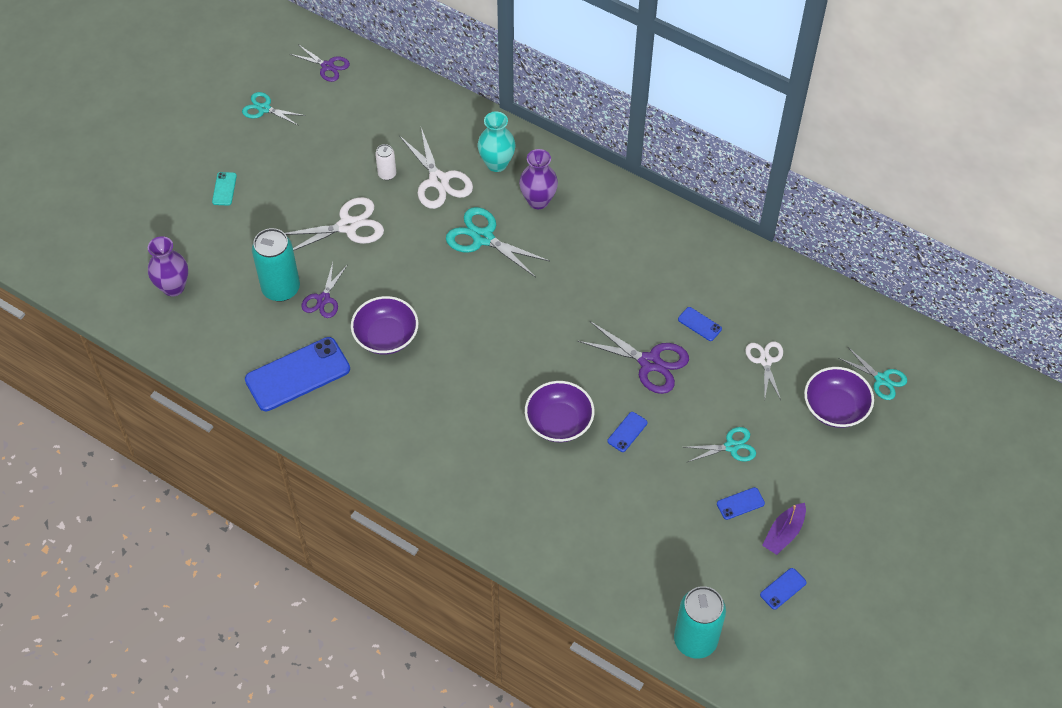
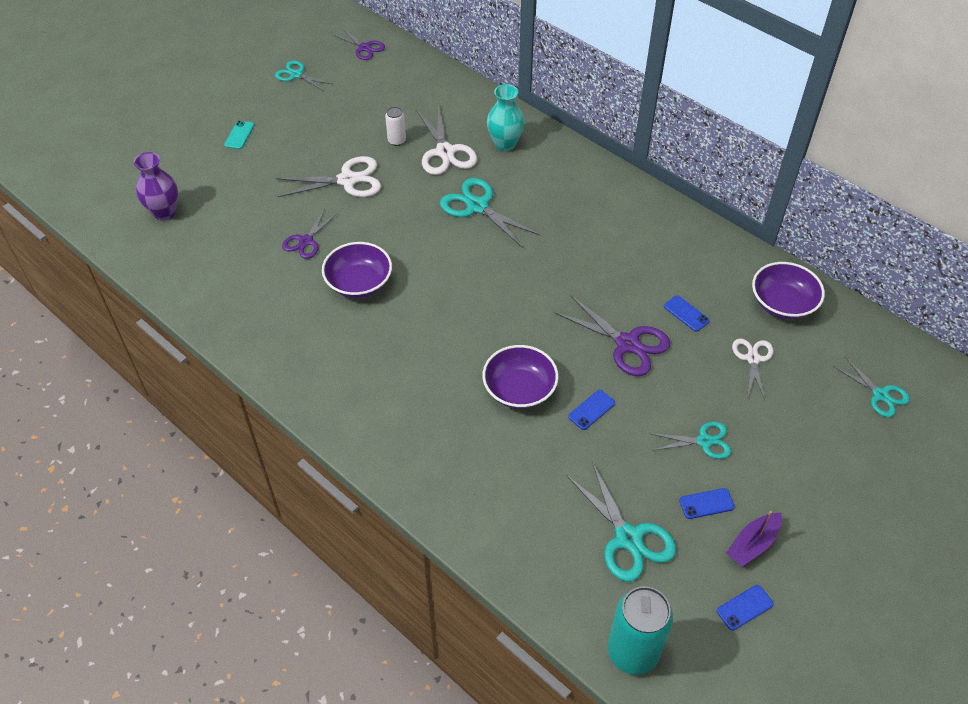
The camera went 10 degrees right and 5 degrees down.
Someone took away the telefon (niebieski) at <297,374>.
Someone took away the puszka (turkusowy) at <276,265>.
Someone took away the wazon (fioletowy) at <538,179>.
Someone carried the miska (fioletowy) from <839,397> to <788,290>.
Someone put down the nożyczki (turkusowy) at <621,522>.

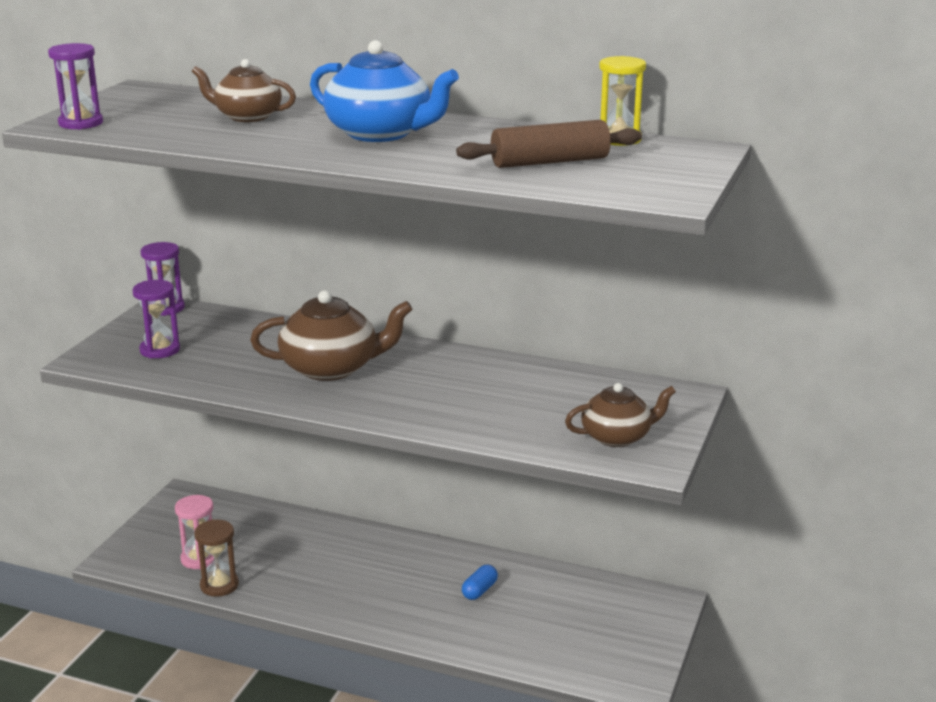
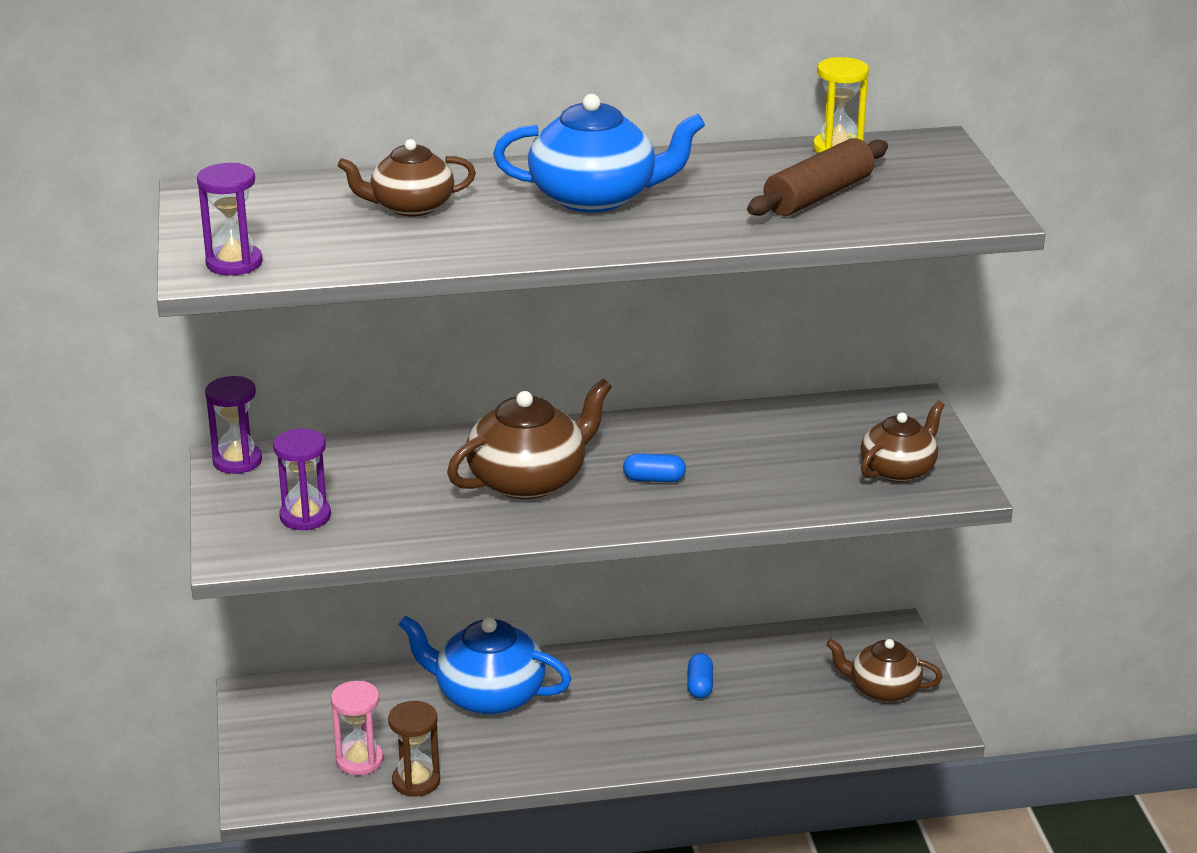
The camera went 30 degrees left and 5 degrees up.
Someone put down the imbryk (niebieski) at <484,665>.
Someone put down the kapsułka (niebieski) at <654,467>.
Someone put down the imbryk (brązowy) at <884,670>.

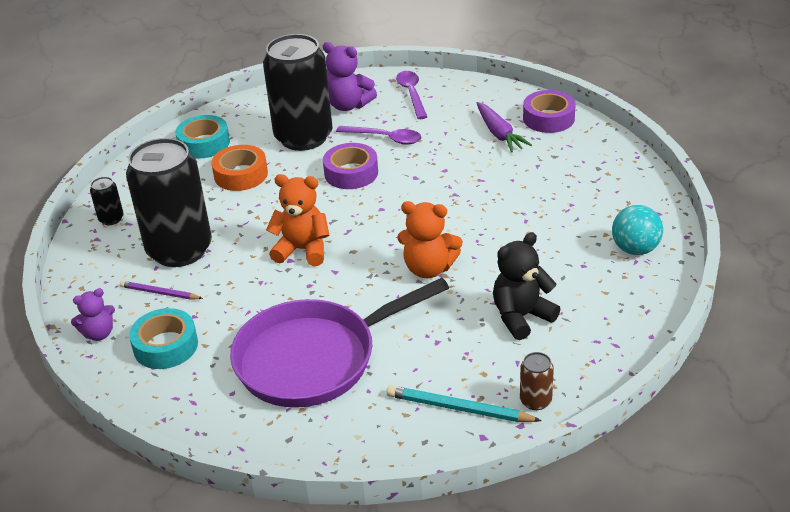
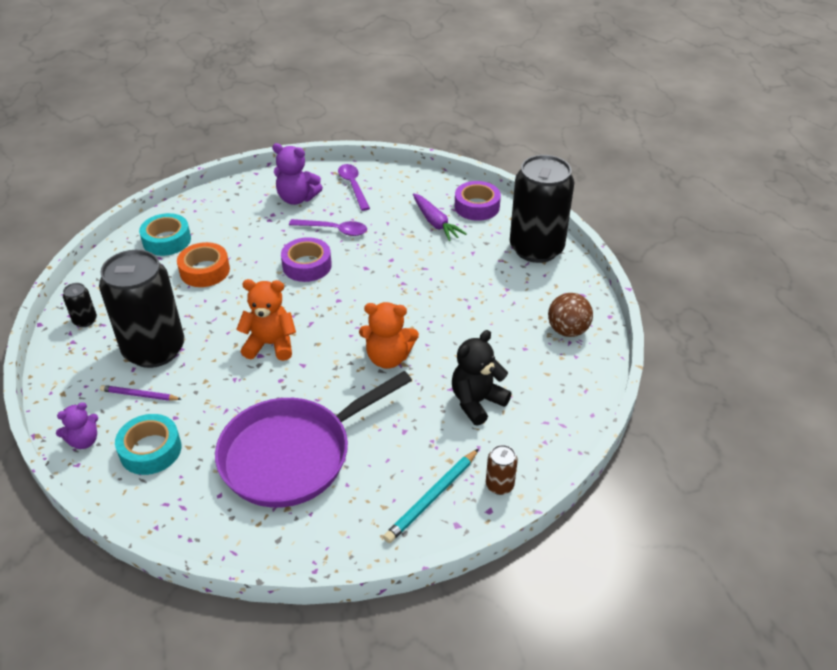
The camera went 10 degrees left and 5 degrees up.
Someone carried the puszka (czarny) from <298,92> to <542,209>.
Someone rotated the ołówek (turkusowy) at <464,403> by 60 degrees counterclockwise.
Someone repainted the piłka (turkusowy) at <637,230>, which became the piłka (brązowy) at <570,315>.

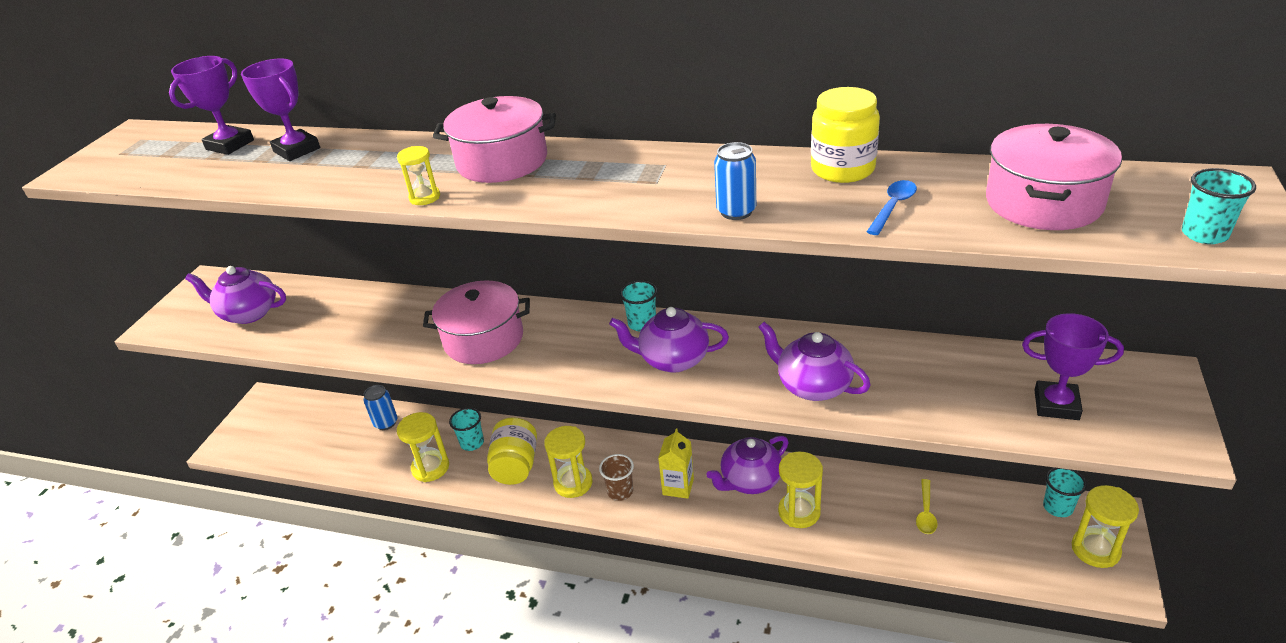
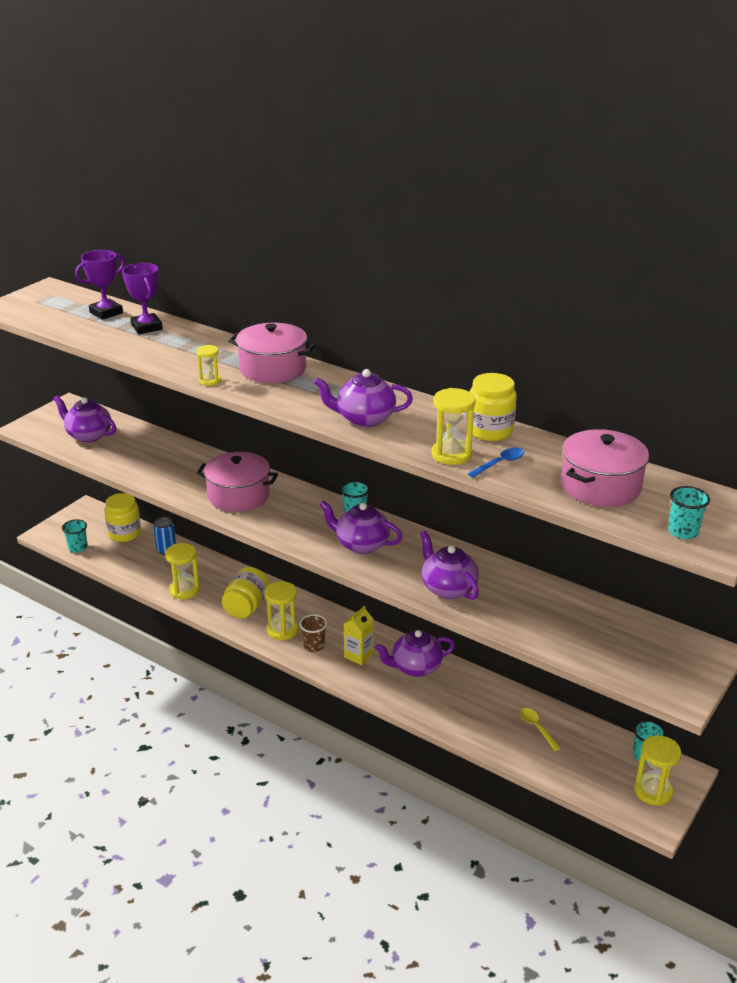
The camera went 15 degrees right and 5 degrees down.
Someone carried the szklanka (turkusowy) from <466,429> to <75,536>.
Someone took away the puszka (niebieski) at <735,181>.
Someone carried the klepsydra (żółty) from <800,489> to <453,426>.
Someone rotated the łyżka (żółty) at <927,506> by 120 degrees clockwise.
Someone took away the puchar (fioletowy) at <1073,366>.
Someone put down the słoik (żółty) at <122,517>.
Someone put down the imbryk (fioletowy) at <363,398>.

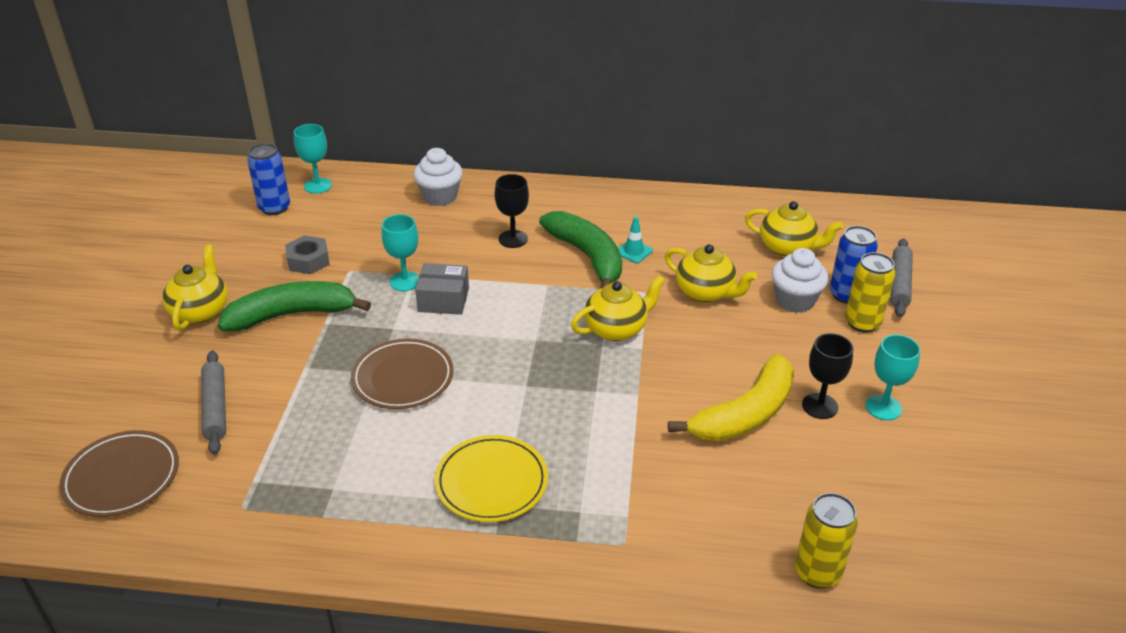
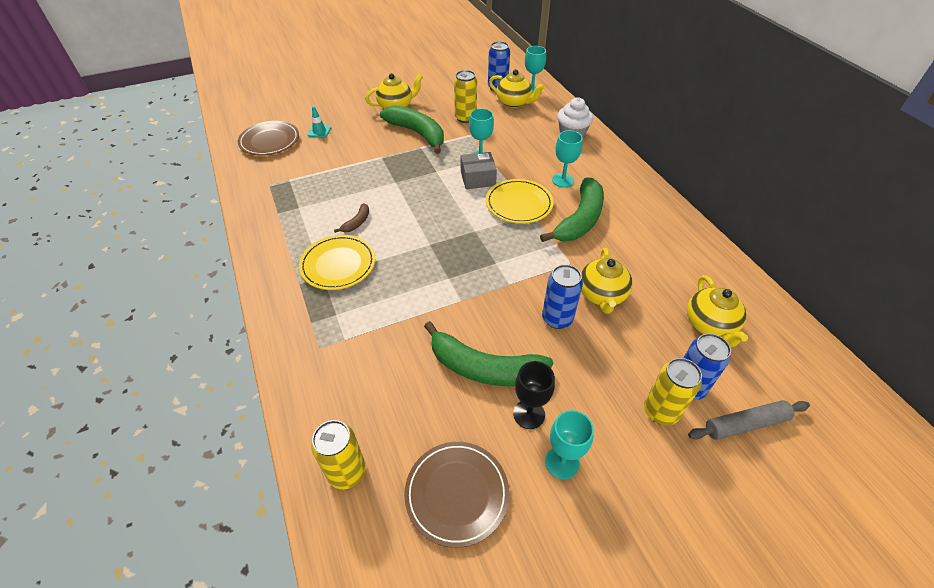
The camera went 60 degrees right and 10 degrees up.
Someone took away the wałek do ciasta (szary) at <213,403>.
Someone swapped the nakrętka (szary) at <307,254> for the puszka (żółty) at <465,96>.
Someone carried the talerz (brązowy) from <402,374> to <456,495>.
Someone rotated the pudełko (szary) at <442,289> by 75 degrees counterclockwise.
Someone repainted the kielich (czarny) at <512,211>, which became the kielich (turkusowy) at <567,158>.
Someone carried the imbryk (żółty) from <618,308> to <517,88>.
Someone carried the pachołek (turkusowy) from <635,239> to <319,122>.
Someone repainted the banan (żółty) at <731,397>, which became the banan (zielony) at <488,353>.
Someone took away the muffinka (biały) at <800,280>.
Someone put down the banan (brązowy) at <351,218>.
Someone put down the talerz (żółty) at <520,201>.
Someone put down the puszka (niebieski) at <562,296>.

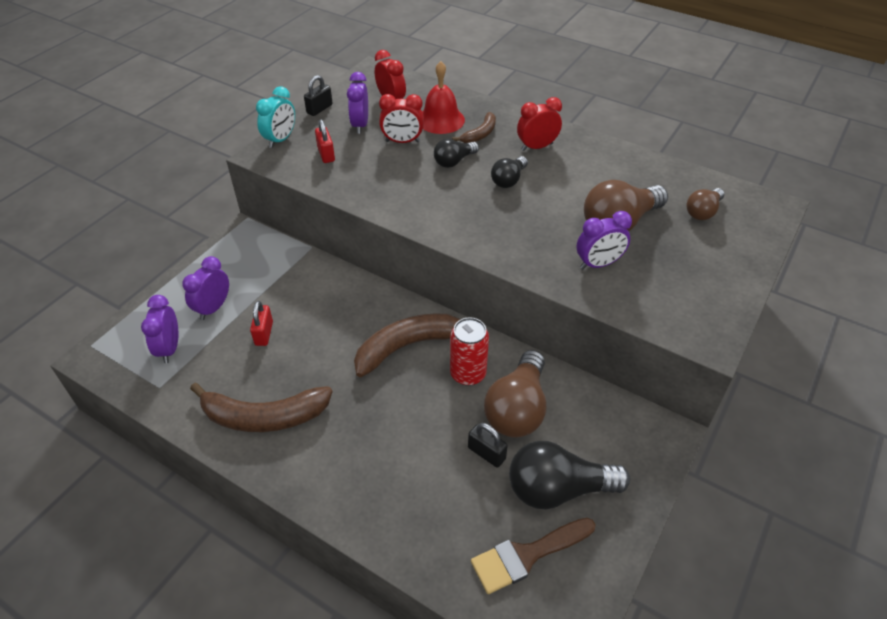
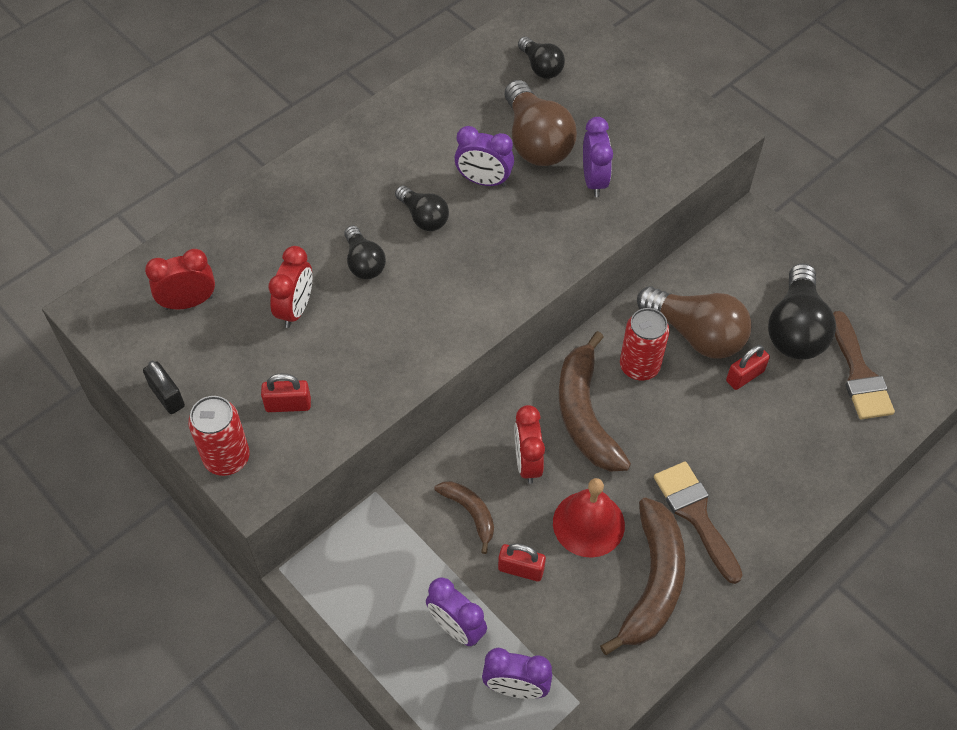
The camera went 75 degrees left and 10 degrees up.
Someone swapped the budzik (turkusowy) at <275,117> for the puszka (czerwony) at <219,436>.
Someone carried the budzik (fioletowy) from <357,103> to <484,156>.
Someone carried the dzwonek (czerwony) from <443,97> to <589,518>.
Someone carried the banan (brązowy) from <474,127> to <464,517>.
Someone repainted the kłódka (czarny) at <488,445>, which became the kłódka (czerwony) at <748,367>.
Someone carried the budzik (czerwony) from <539,124> to <530,444>.
Someone repainted the żarówka (brązowy) at <705,204>, which became the żarówka (czarny) at <541,58>.
Someone put down the pędzel (brązowy) at <698,522>.

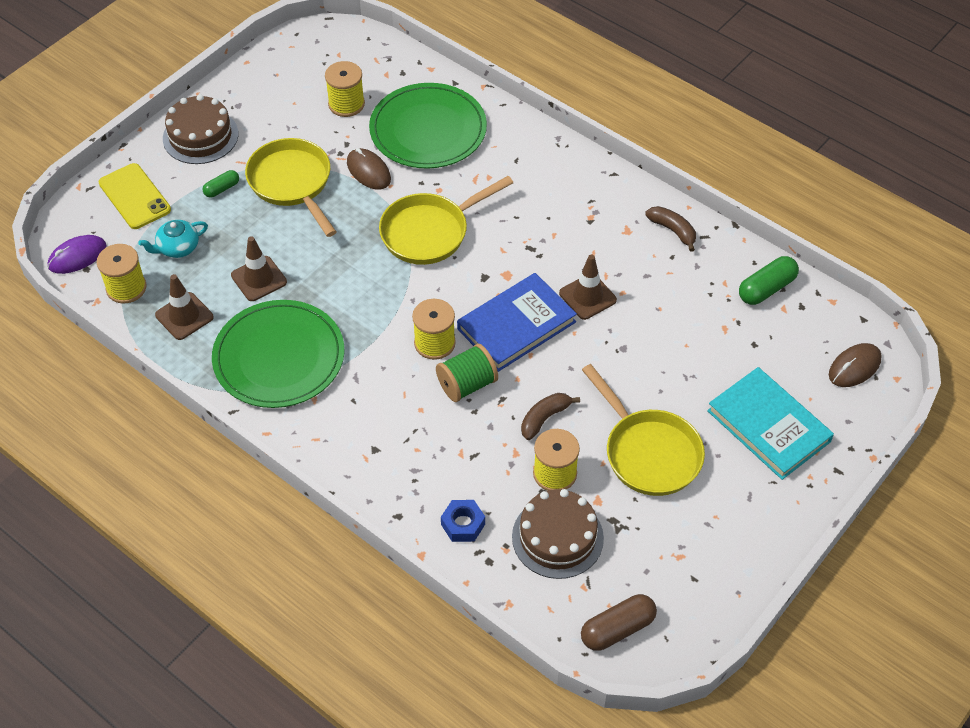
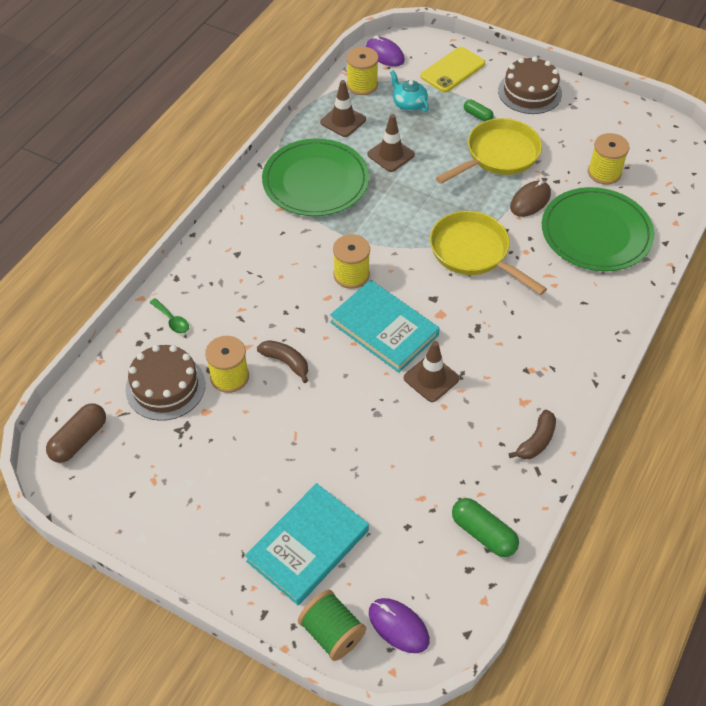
The camera went 80 degrees right and 0 degrees up.
Someone carried the szpulka (zielony) from <467,373> to <332,625>.
Someone swapped the nakrętka (niebieski) at <463,521> for the łyżka (zielony) at <169,316>.
Someone repainted the książka (niebieski) at <517,322>, which became the książka (turkusowy) at <385,326>.
Someone rotated the kapsułka (brązowy) at <619,622> by 75 degrees clockwise.
Someone took away the patelnia (żółty) at <643,430>.
Someone repainted the myszka (brązowy) at <855,365>, which became the myszka (fioletowy) at <399,625>.

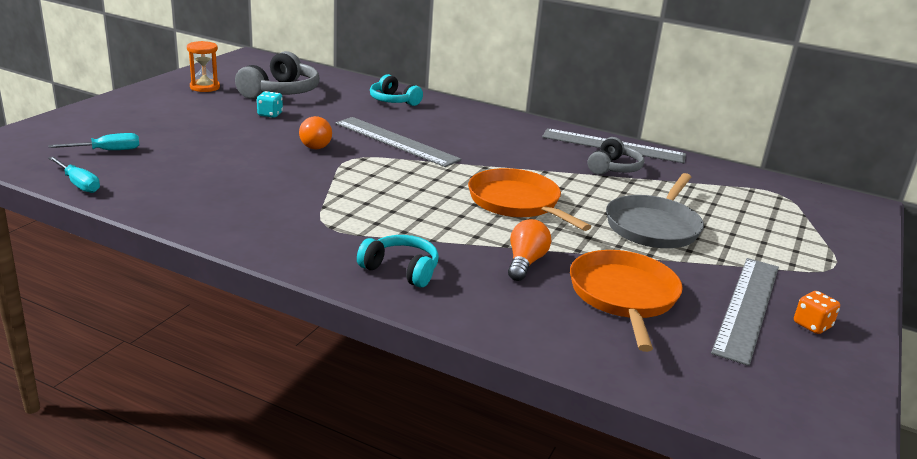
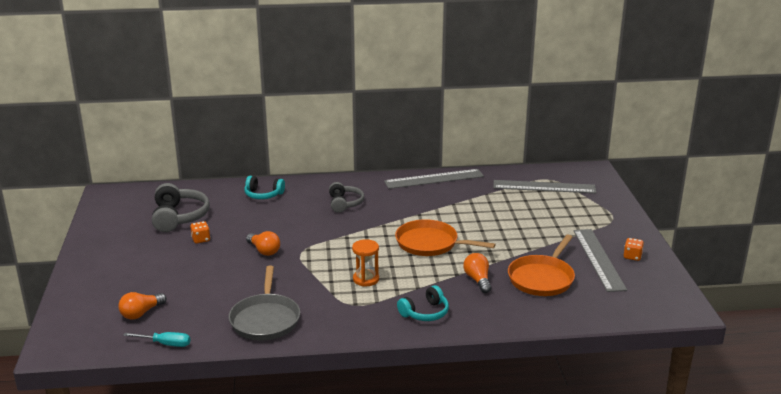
The camera went 30 degrees left and 0 degrees up.
Someone swapped the śrubokręt (turkusowy) at <93,141> for the żarówka (pomarańczowy) at <142,306>.
Someone carried the klepsydra (pomarańczowy) from <203,66> to <365,263>.
Someone repainted the kostka do gry (turkusowy) at <270,104>, which became the kostka do gry (pomarańczowy) at <200,232>.
Someone carried the linijka (szary) from <398,142> to <545,186>.
Someone rotated the słuchawki (turkusowy) at <398,261> by 150 degrees clockwise.
Someone rotated the patelnia (pomarańczowy) at <626,301> by 120 degrees counterclockwise.
Someone carried the słuchawki (szary) from <616,156> to <346,197>.
Someone carried the patelnia (szary) from <655,210> to <264,303>.

